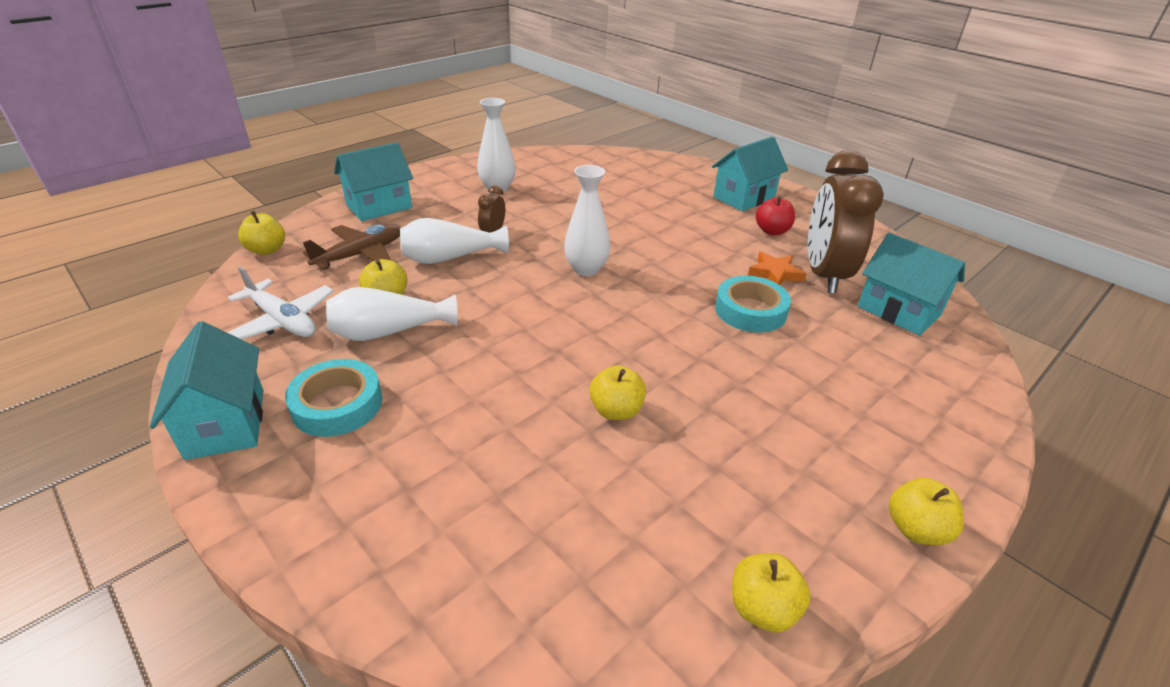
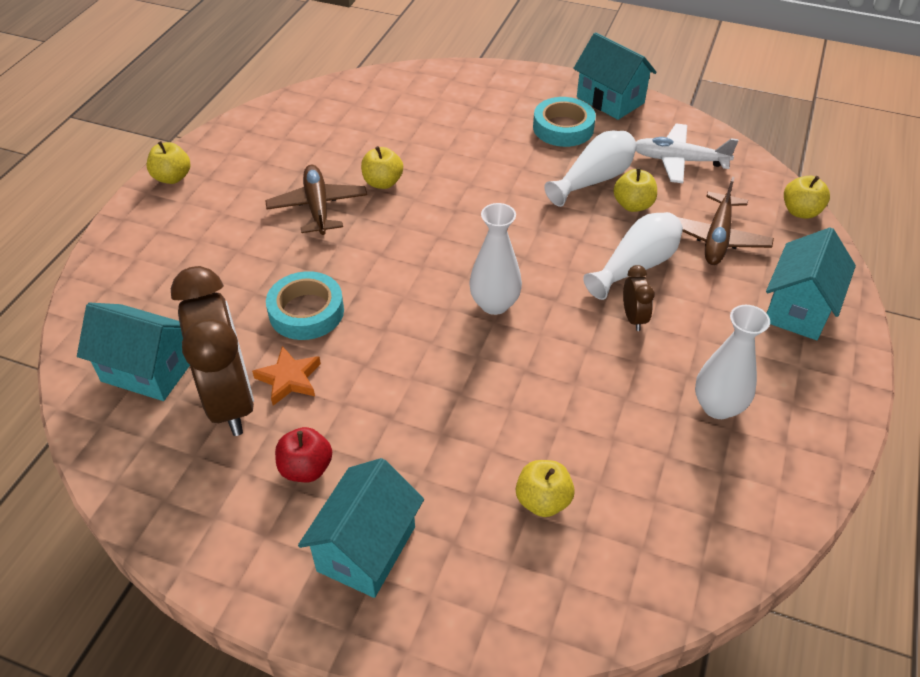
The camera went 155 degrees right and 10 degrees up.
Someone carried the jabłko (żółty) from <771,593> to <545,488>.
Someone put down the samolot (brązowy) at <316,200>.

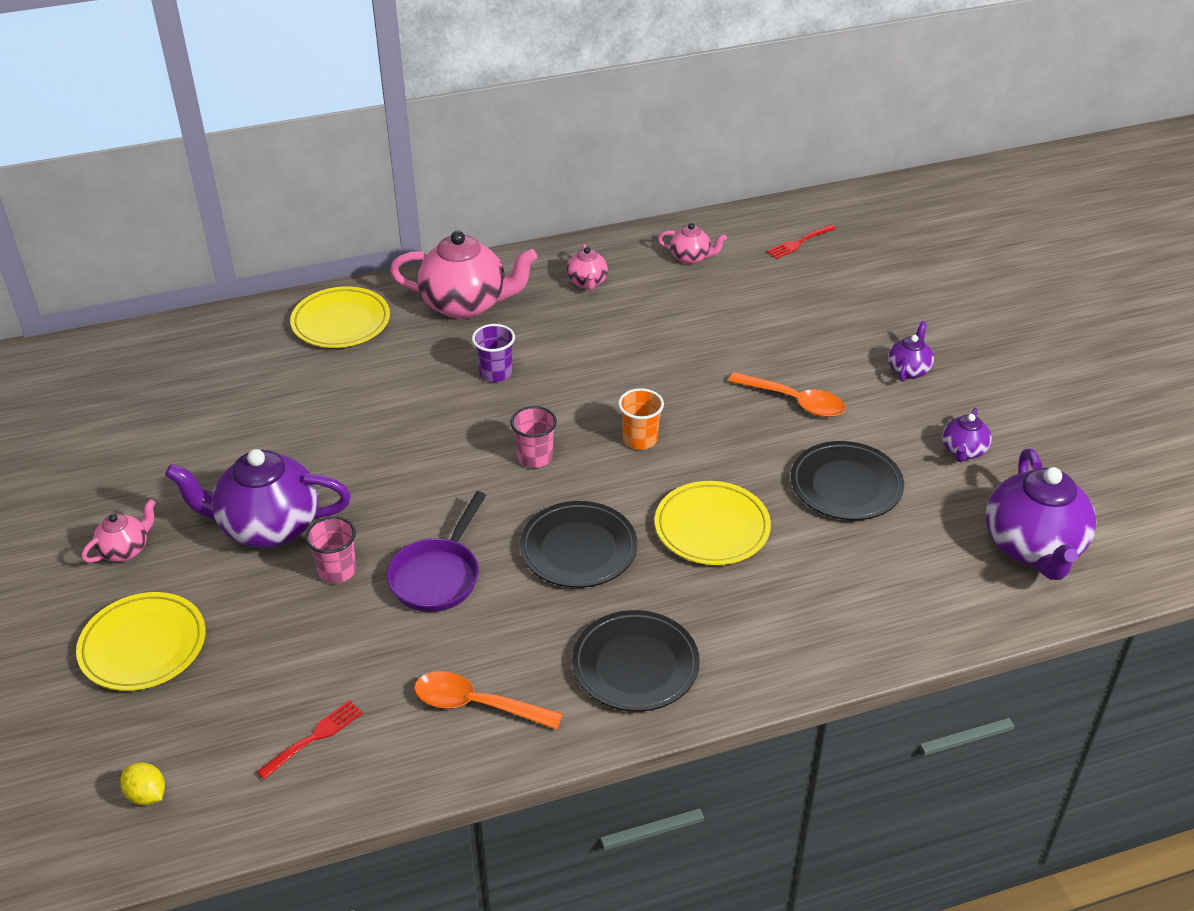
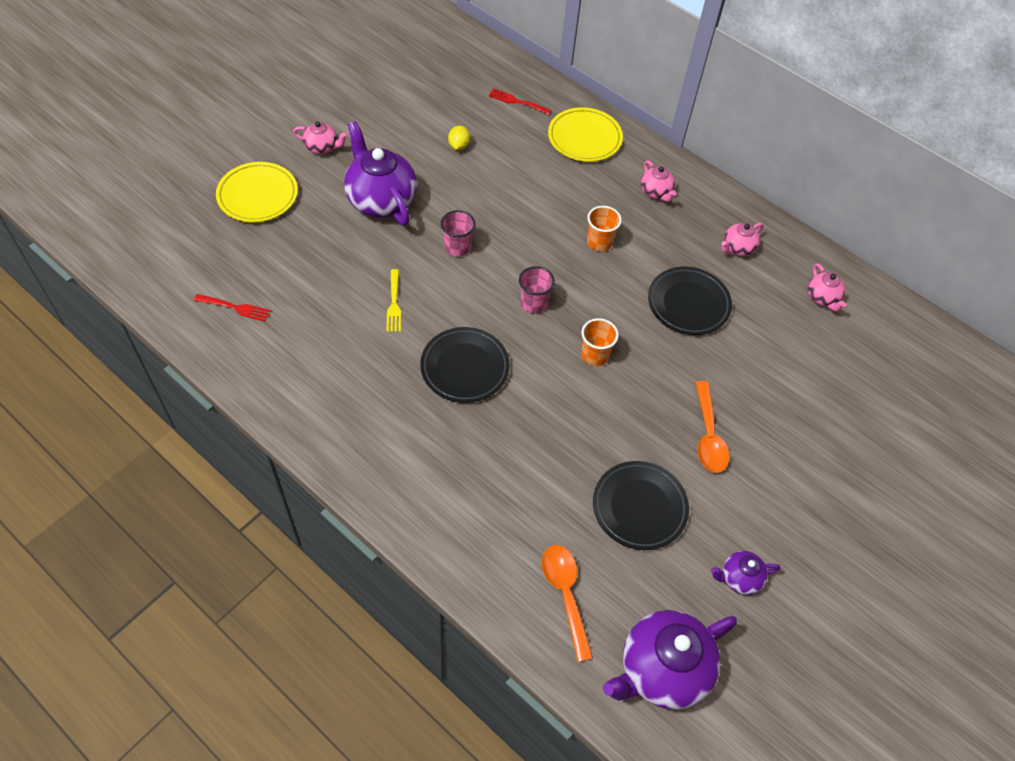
The camera went 55 degrees right and 15 degrees up.
Someone carried the cytryna (żółty) from <142,783> to <459,138>.
Someone carried the szklanka (różowy) from <330,549> to <458,233>.
Someone swapped the patelnia (fioletowy) at <436,551> for the widelec (żółty) at <394,300>.
Someone scaled the imbryk (różowy) at <463,275> by 0.49.
Someone carried the łyżka (pomarańczowy) from <488,700> to <567,603>.
Someone repainted the szklanka (fioletowy) at <493,353>, which became the szklanka (pomarańczowy) at <604,228>.
Someone carried the talerz (czarny) from <636,661> to <690,301>.
Someone took away the talerz (żółty) at <713,523>.
Someone carried the widelec (czerwony) from <801,241> to <519,101>.
Someone took away the imbryk (fioletowy) at <911,351>.

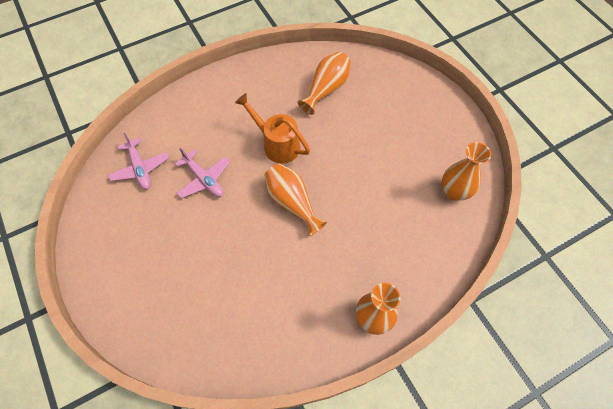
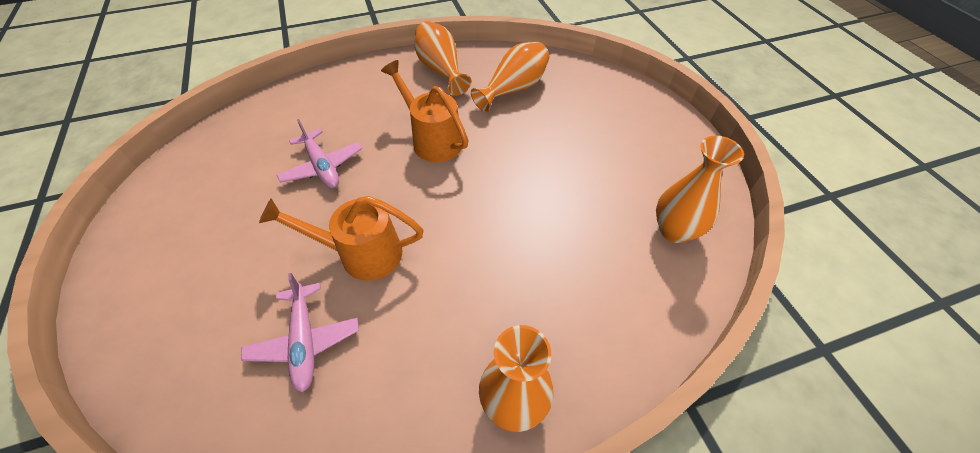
The camera went 10 degrees right and 10 degrees down.
Someone carried the samolot (różowy) from <138,161> to <300,332>.
Someone carried the wazon (pomarańczowy) from <296,200> to <443,58>.
Someone put down the konewka (pomarańczowy) at <341,238>.

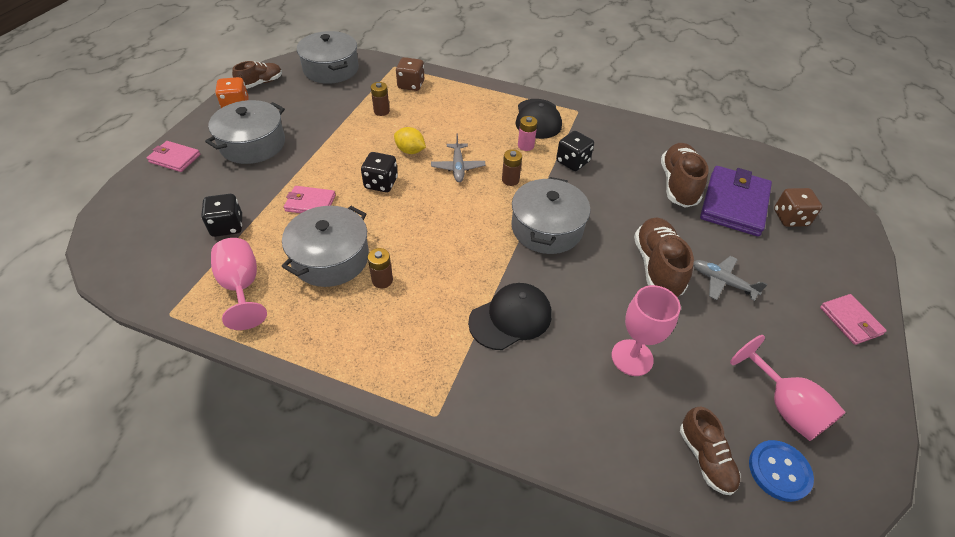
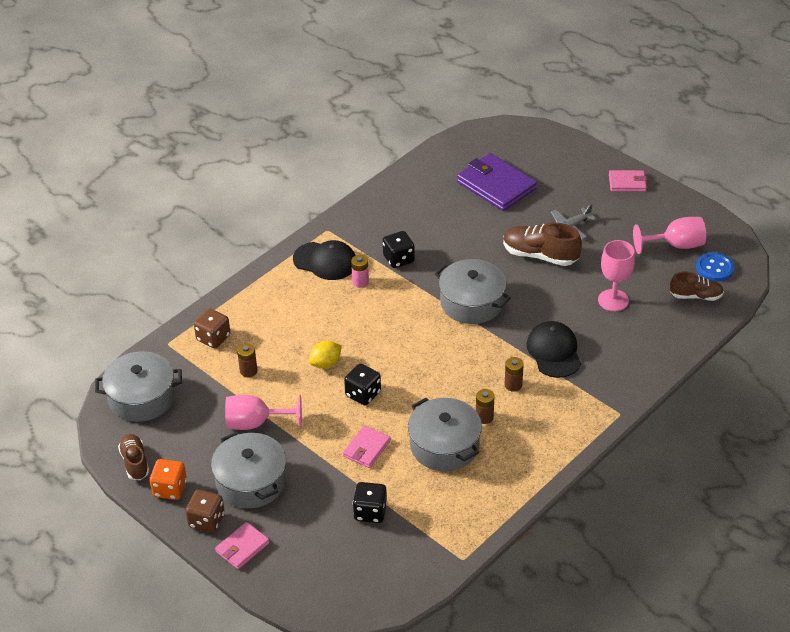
The camera went 65 degrees left and 5 degrees down.
Someone carried the kielich (różowy) from <239,284> to <263,412>.
Someone took away the samolot (szary) at <458,158>.
Someone carried the bateria (brązowy) from <512,167> to <514,374>.
Someone took away the but (brązowy) at <685,175>.
Someone carried the kostka do gry (brązowy) from <798,207> to <205,511>.

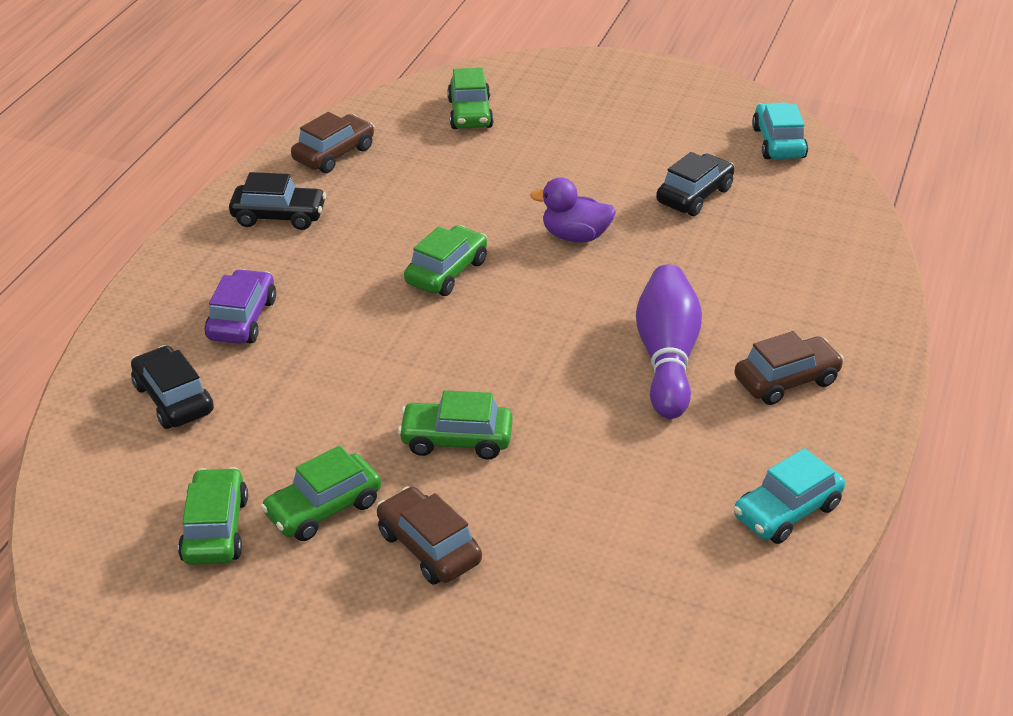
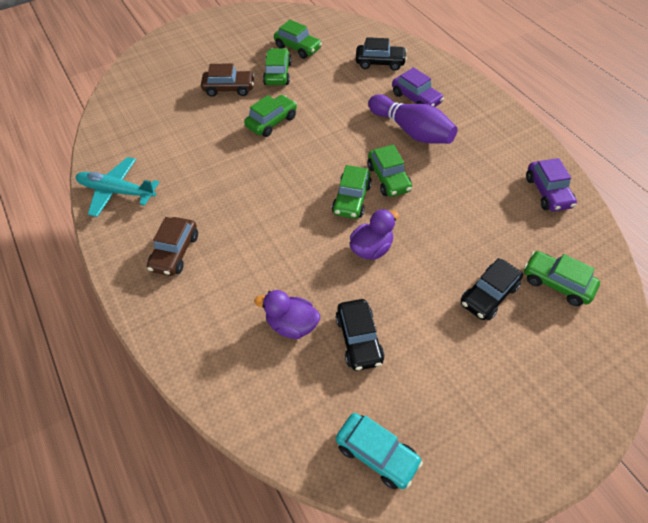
The camera went 130 degrees right and 15 degrees up.
Someone carried the samochód (czarny) from <277,201> to <492,289>.
Someone repainted the samochód (brązowy) at <332,142>, which became the samochód (fioletowy) at <551,184>.
Someone carried the kręgiel (fioletowy) from <669,341> to <413,119>.
Someone swapped the samochód (turkusowy) at <789,496> for the samolot (turkusowy) at <117,187>.
Someone put down the kaczka (fioletowy) at <287,314>.
Someone put down the samochód (zielony) at <352,192>.

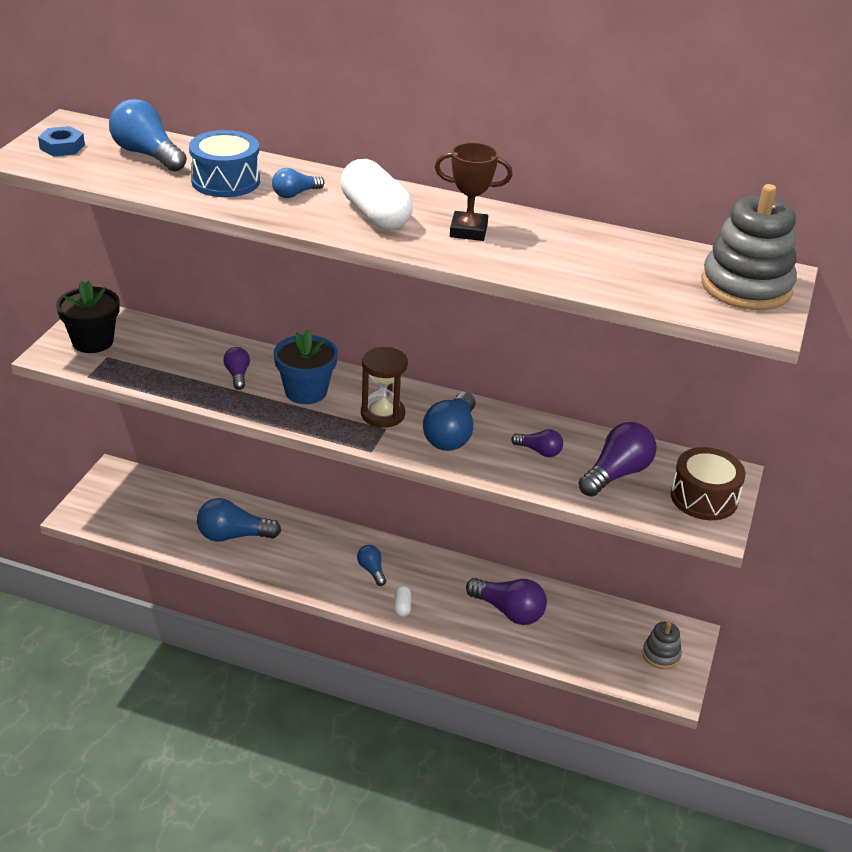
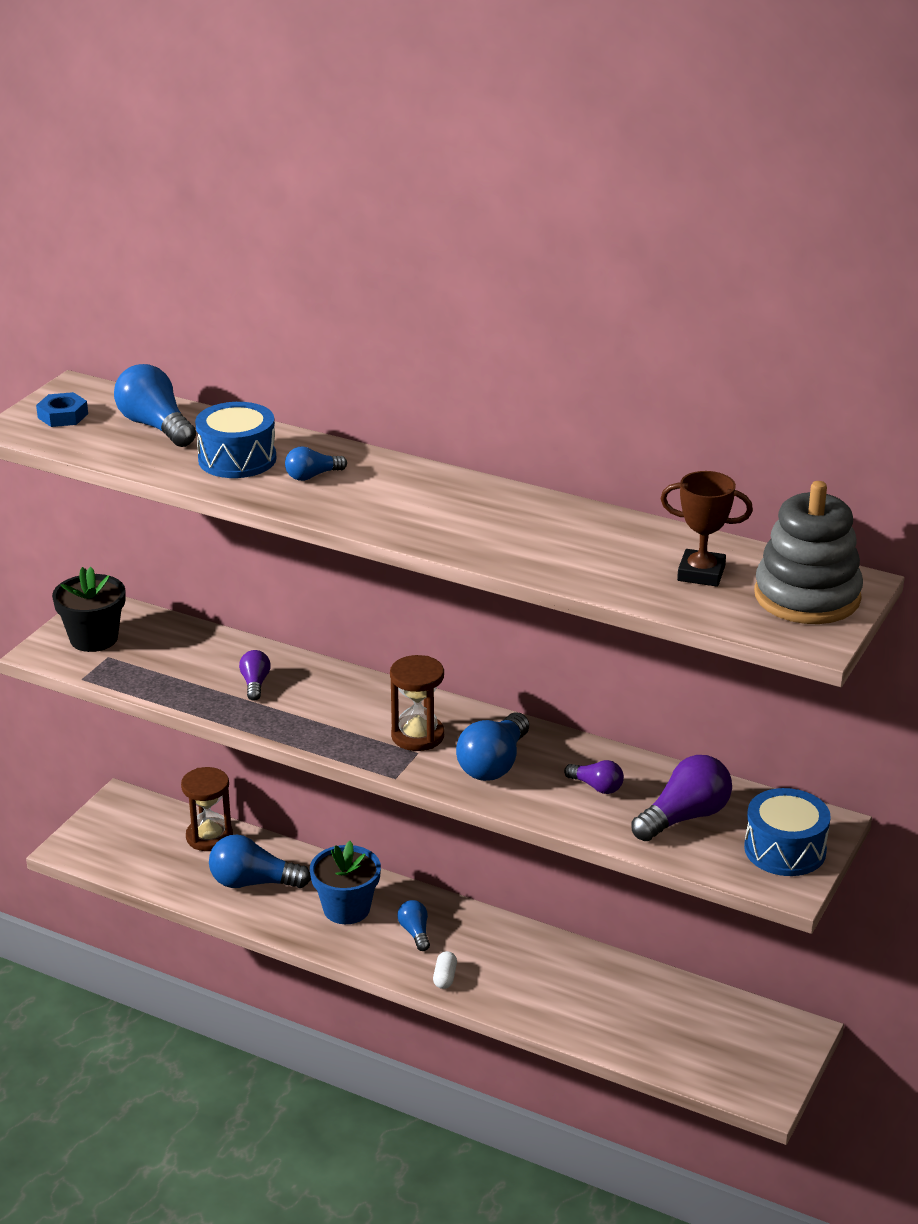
The camera went 10 degrees right and 5 degrees down.
Someone carried the doniczka (niebieski) from <306,366> to <345,882>.
Someone took away the kapsułka (biały) at <377,194>.
Someone carried the puchar (brązowy) from <474,191> to <707,529>.
Someone took away the żarówka (fioletowy) at <506,601>.
Someone took away the zabawka nakładanka (szary) at <662,645>.
Someone repainted the bęben (brązowy) at <708,483>, which became the bęben (niebieski) at <787,832>.
Someone put down the klepsydra (brązowy) at <207,809>.

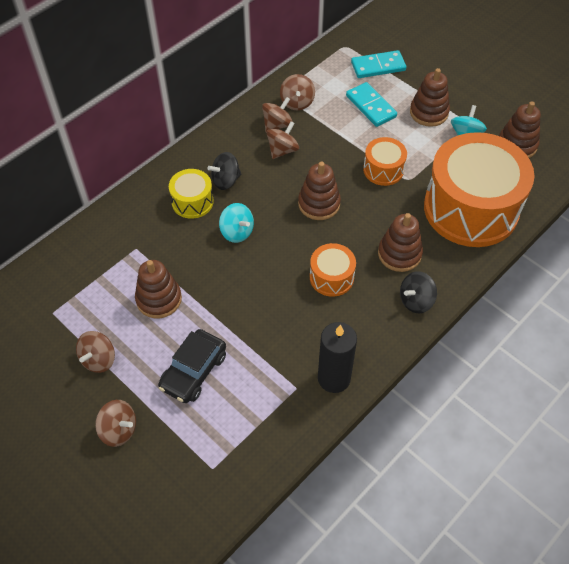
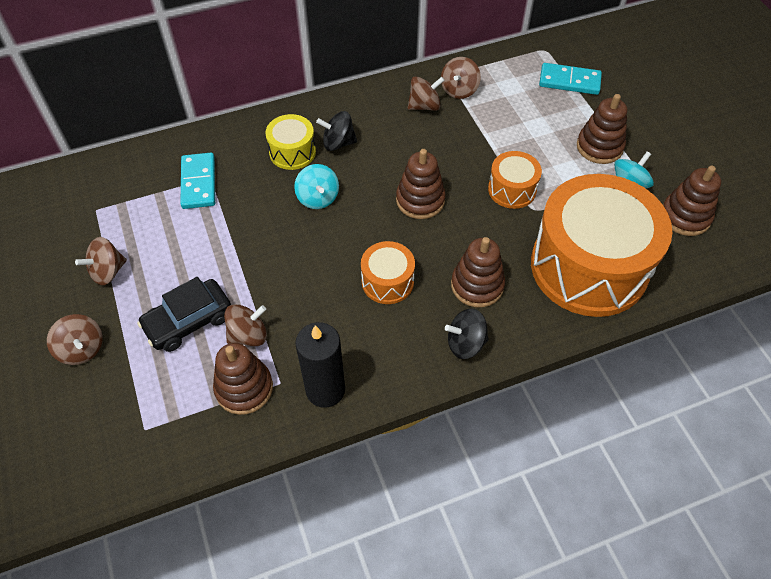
The camera went 25 degrees right and 0 degrees up.
Someone carried the zabawka nakładanka (brązowy) from <158,289> to <243,379>.
Someone carried the bączek (brązowy) from <283,140> to <245,325>.
Someone carried the kostka domina (turkusowy) from <371,104> to <197,181>.

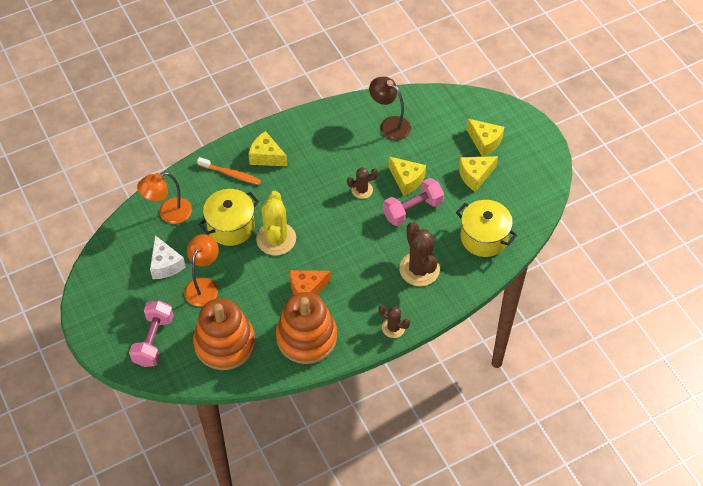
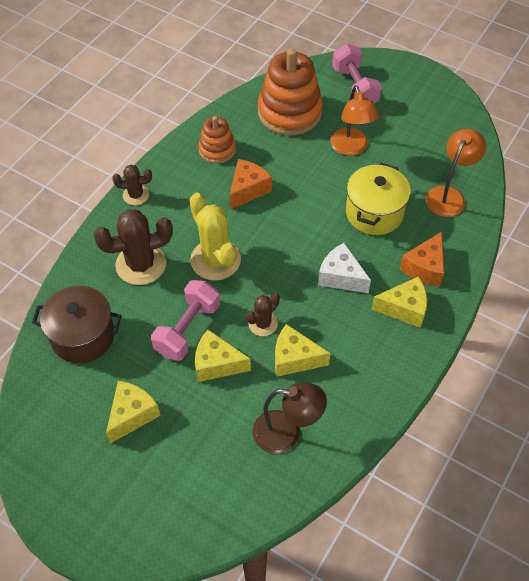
The camera went 150 degrees right and 0 degrees up.
Someone carried the ser (biały) from <168,257> to <344,268>.
Someone swapped the szczoteczka do zębów (pomarańczowy) at <229,171> for the ser (pomarańczowy) at <422,259>.
Someone carried the kaktus (żółty) from <276,223> to <215,237>.
Someone scaled the zabawka nakładanka (pomarańczowy) at <306,328> by 0.56.
Someone rotated the kaktus (brązowy) at <419,254> by 60 degrees counterclockwise.
Someone repainted the garnek (żółty) at <486,228>, which became the garnek (brązowy) at <77,324>.
Someone carried the ser (żółty) from <485,138> to <302,350>.

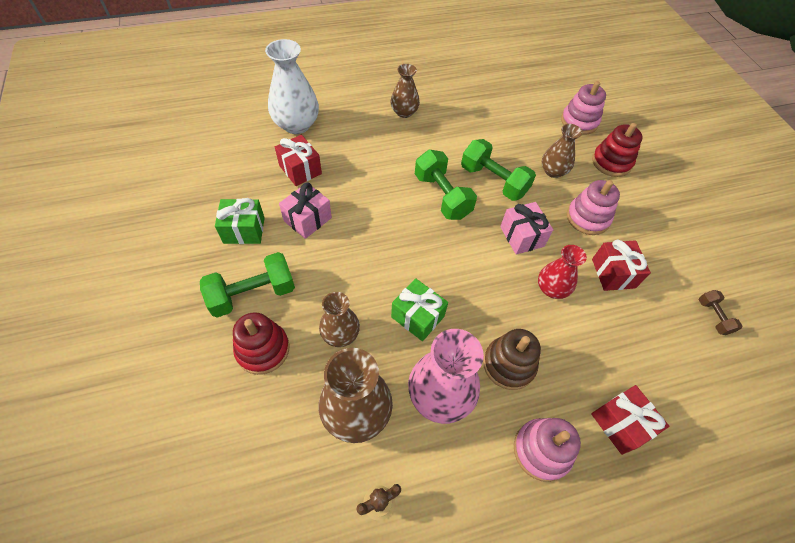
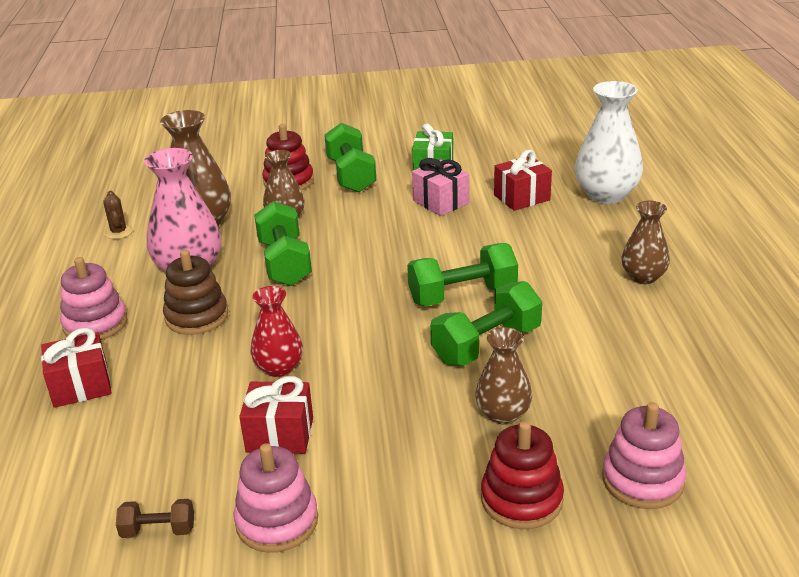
The camera went 105 degrees right and 25 degrees down.
Someone swapped the prezent (zielony) at <419,309> for the hantel (zielony) at <283,243>.
Someone took away the prezent (różowy) at <526,228>.
Someone carried the zabawka nakładanka (różowy) from <593,207> to <275,498>.

